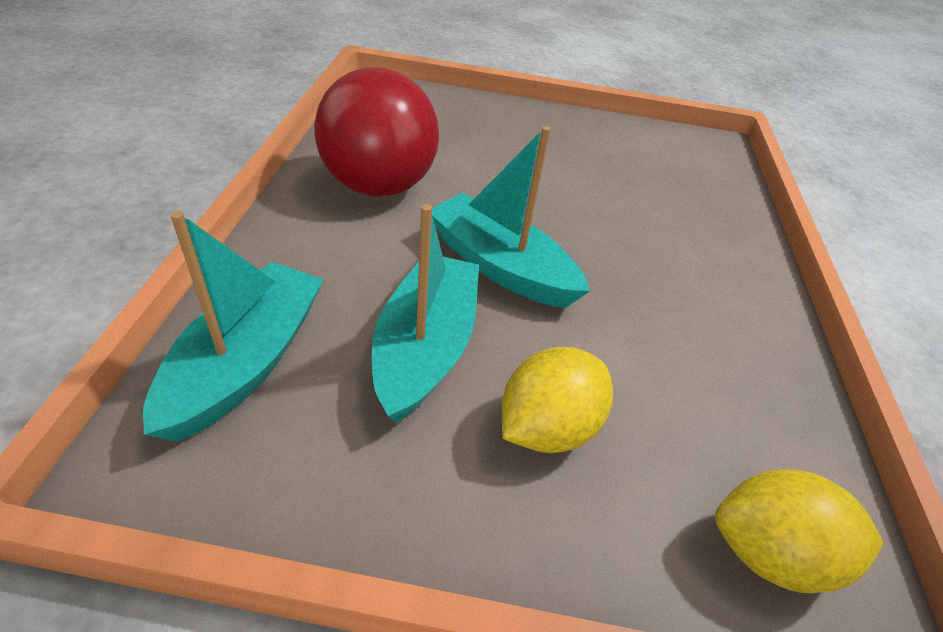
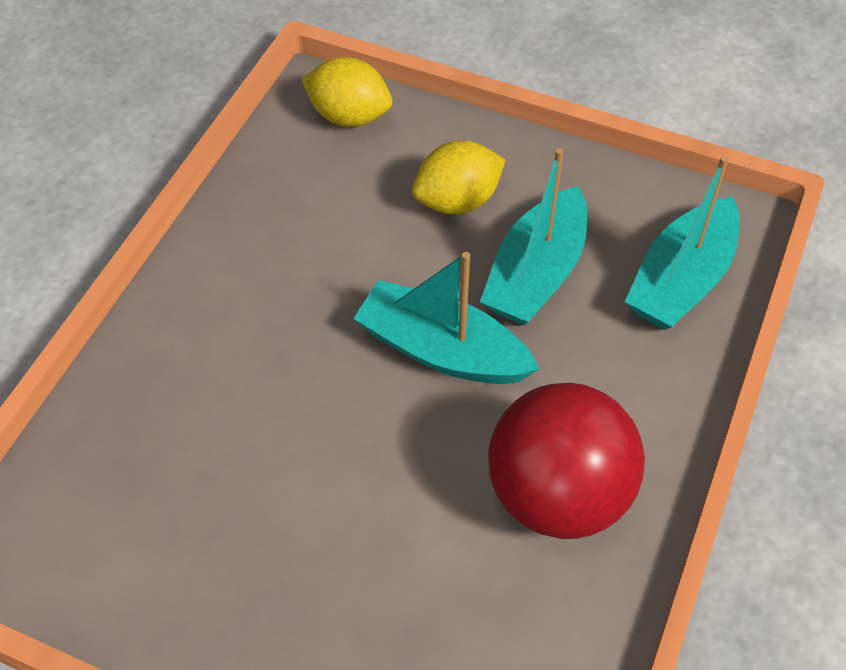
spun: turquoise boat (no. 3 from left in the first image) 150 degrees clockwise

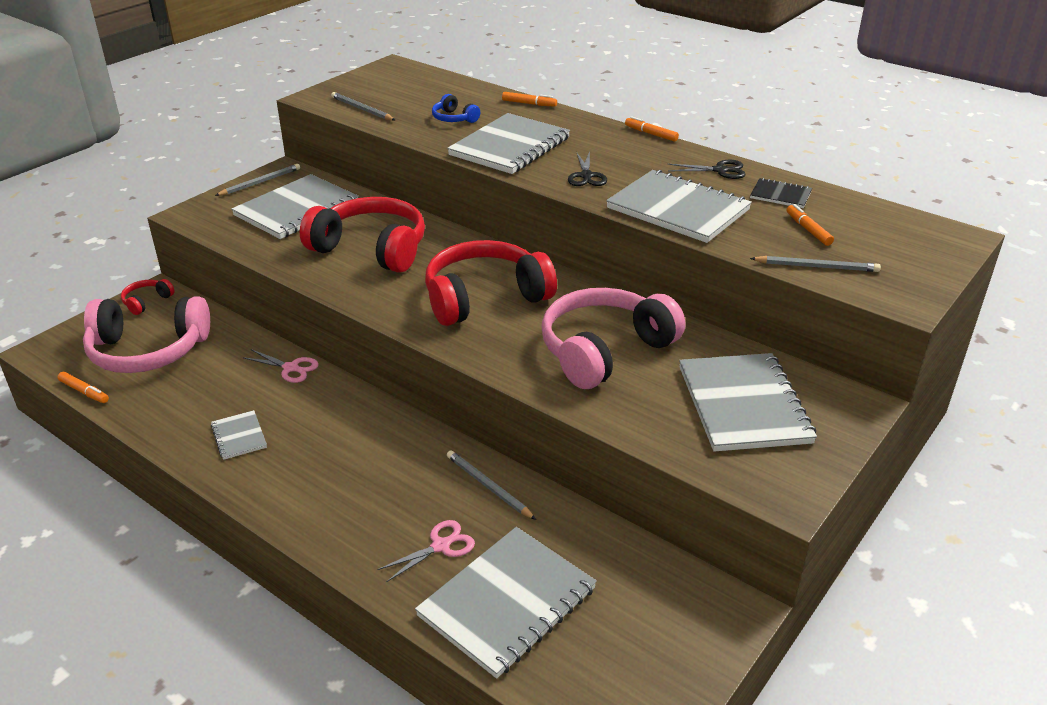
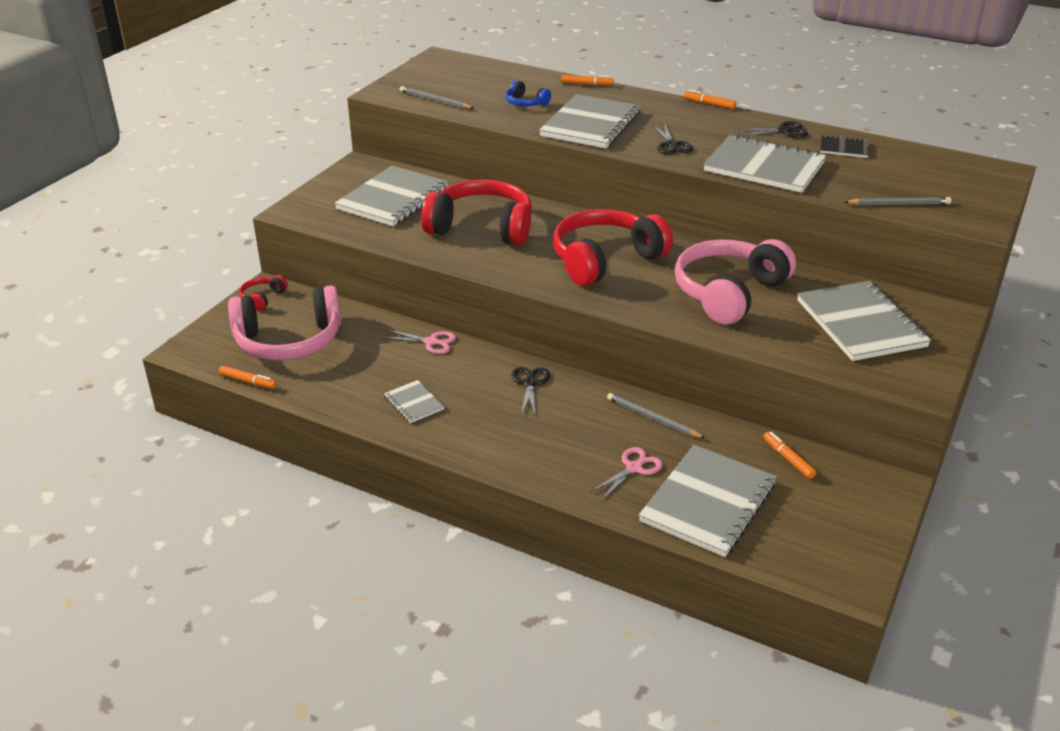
missing: grey pencil (no. 1 from left)
appeared: black scissors (no. 1 from left)
relocated: orange marker (no. 4 from left)

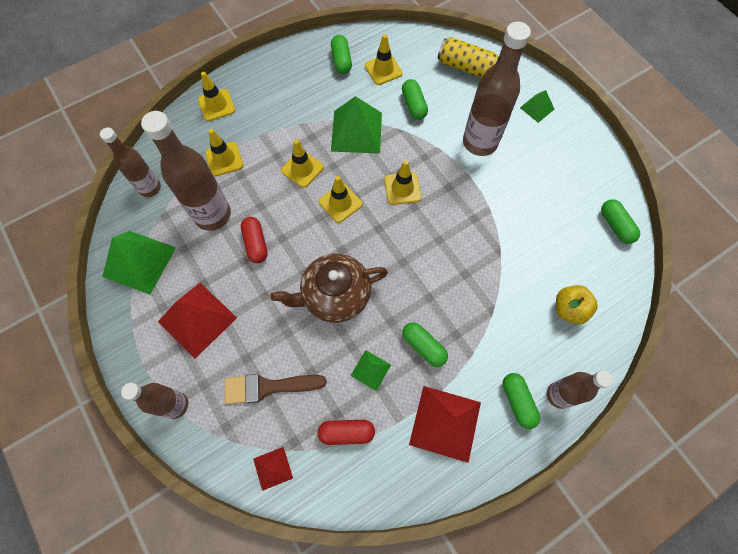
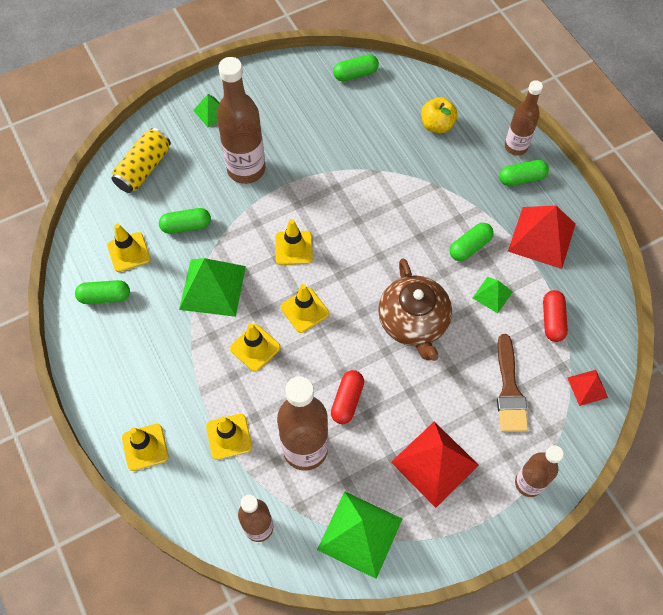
spun: red capsule (no. 1 from left) 60 degrees counterclockwise

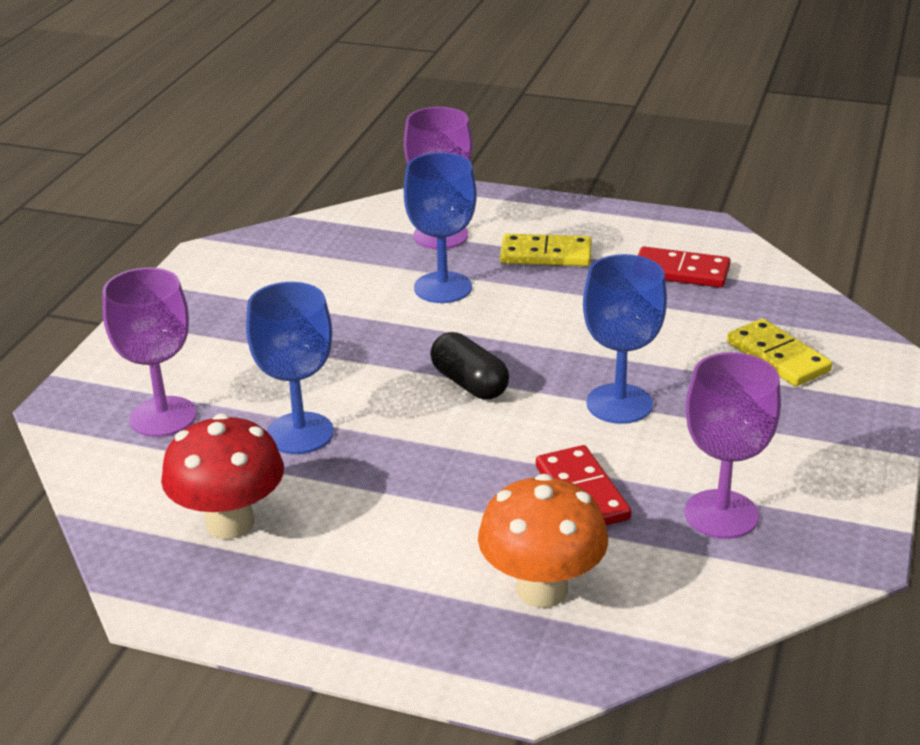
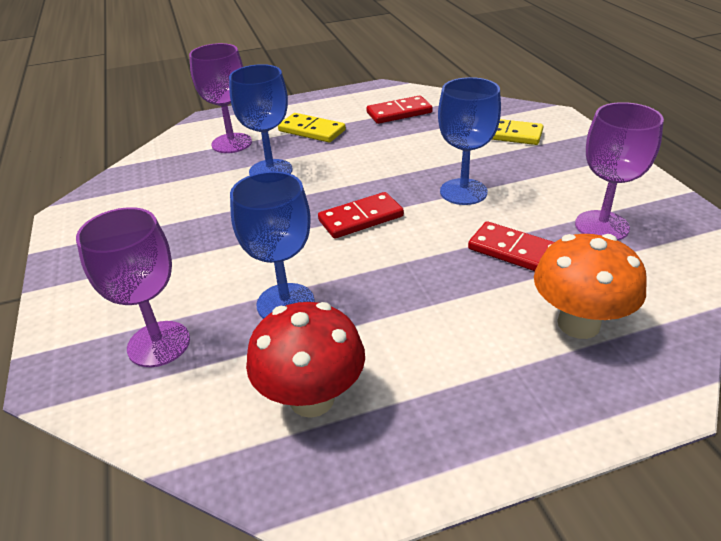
exchanged: black capsule to red domino (no. 1 from left)
spun: yellow domino (no. 1 from left) 60 degrees clockwise

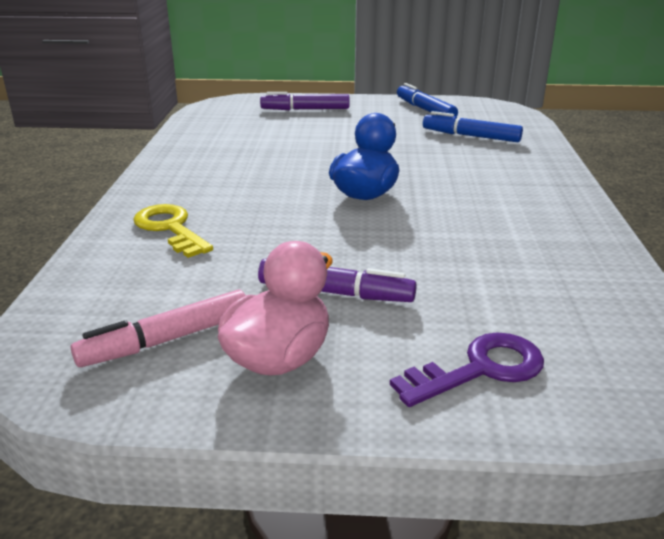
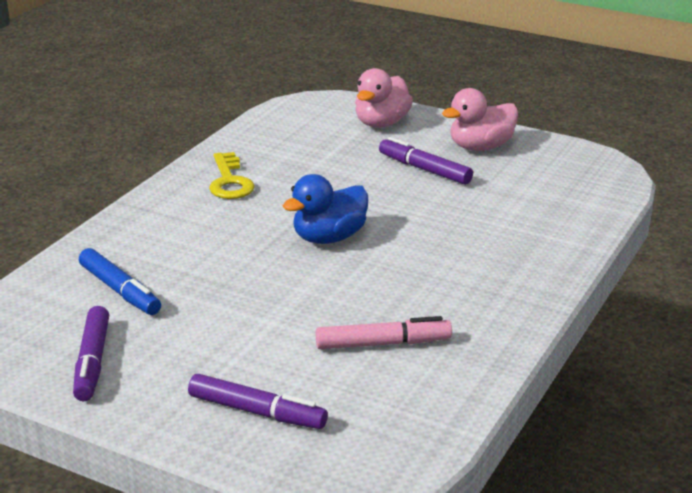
relocated: pink marker; yellow key
exchanged: purple key to pink duck (no. 1 from left)
colour: blue marker (no. 1 from left) to purple marker (no. 1 from left)

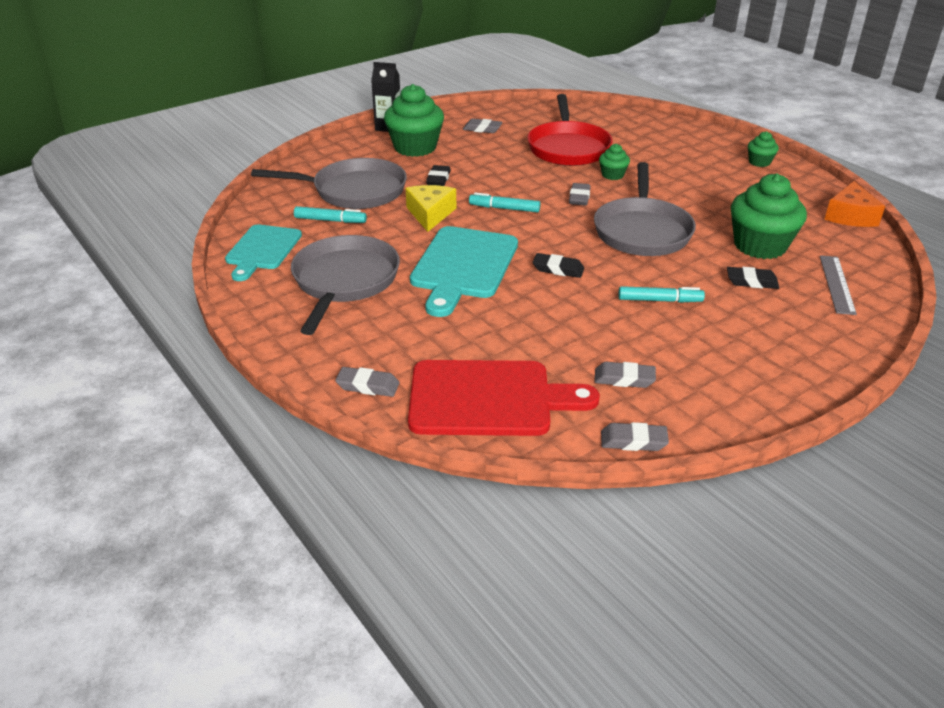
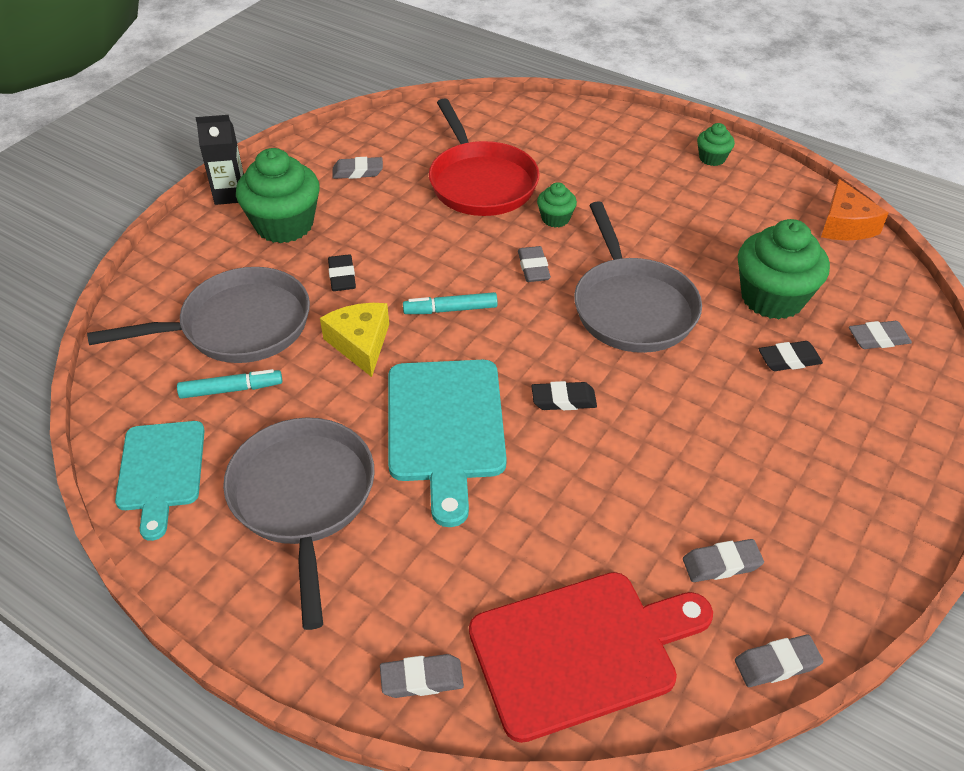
missing: turquoise marker (no. 3 from left)
exchanged: grey ruler to grey eraser (no. 6 from left)

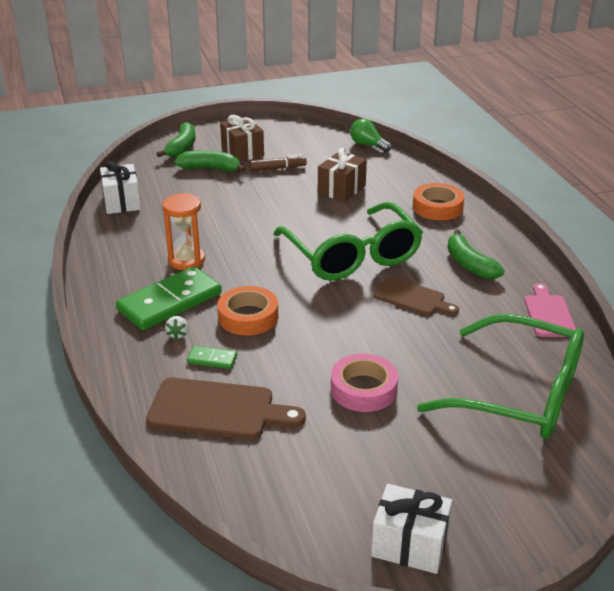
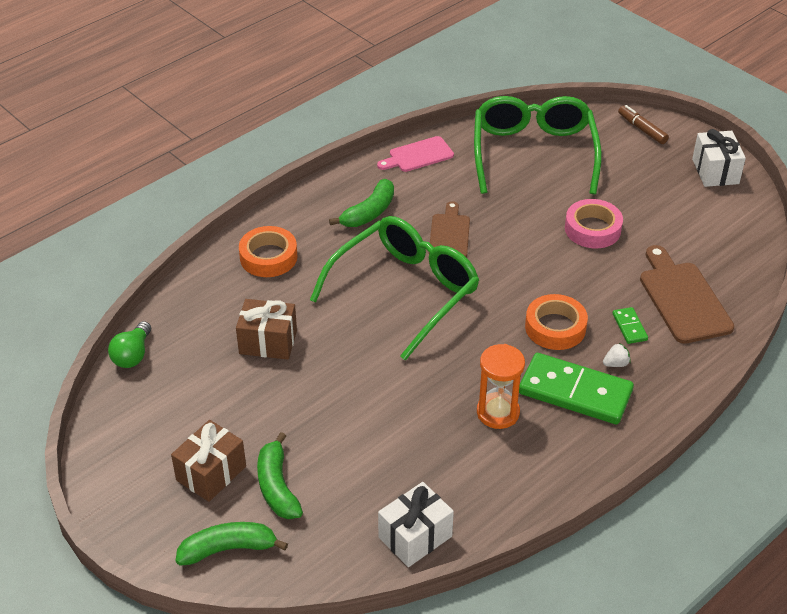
relocated: brown marker

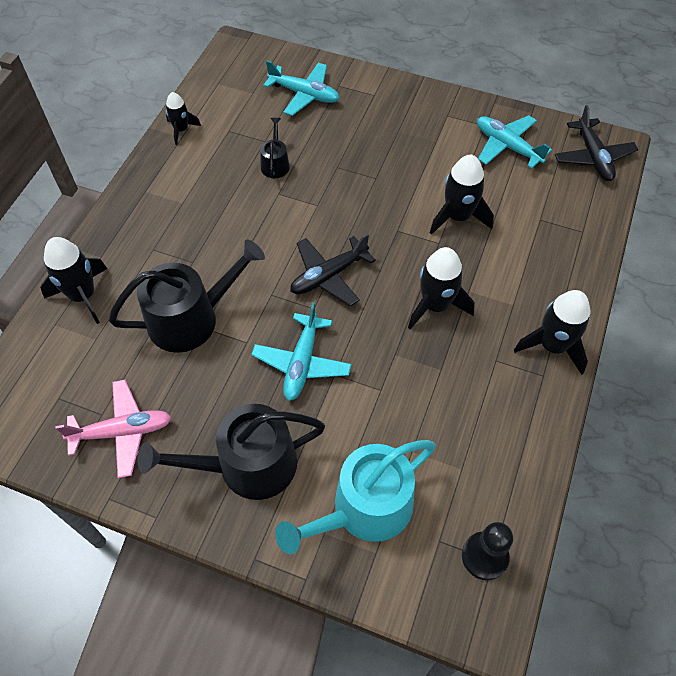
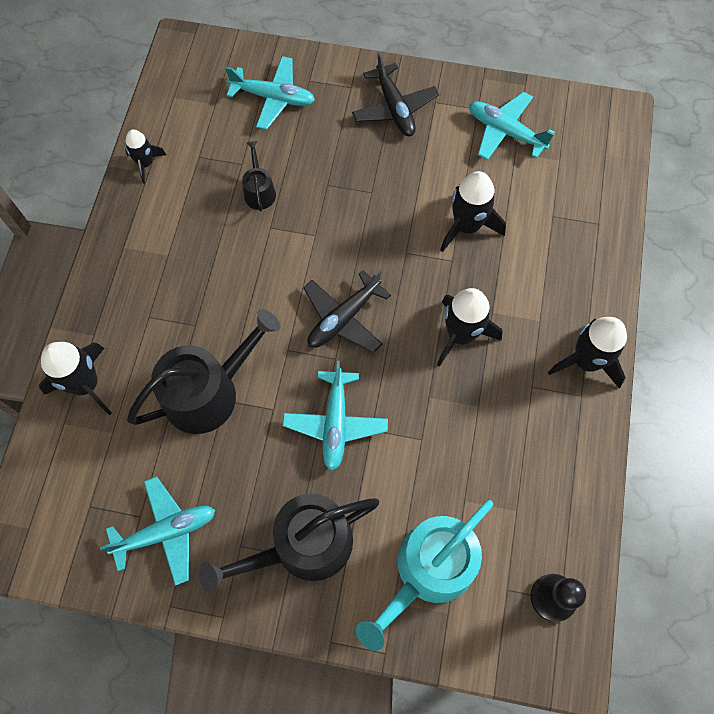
relocated: black plane (no. 2 from left)
colour: pink plane to turquoise plane (no. 1 from left)

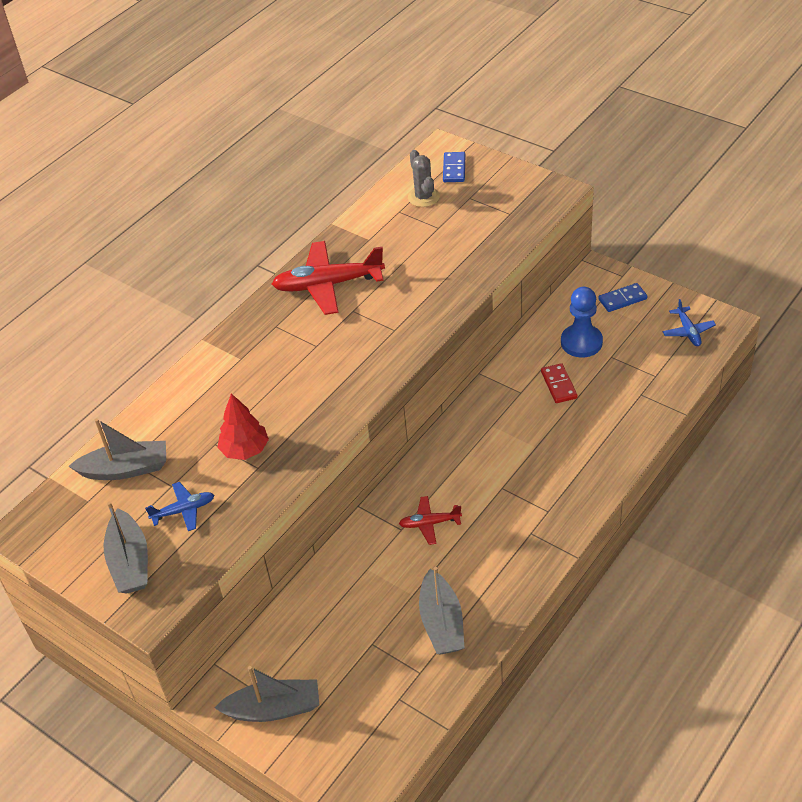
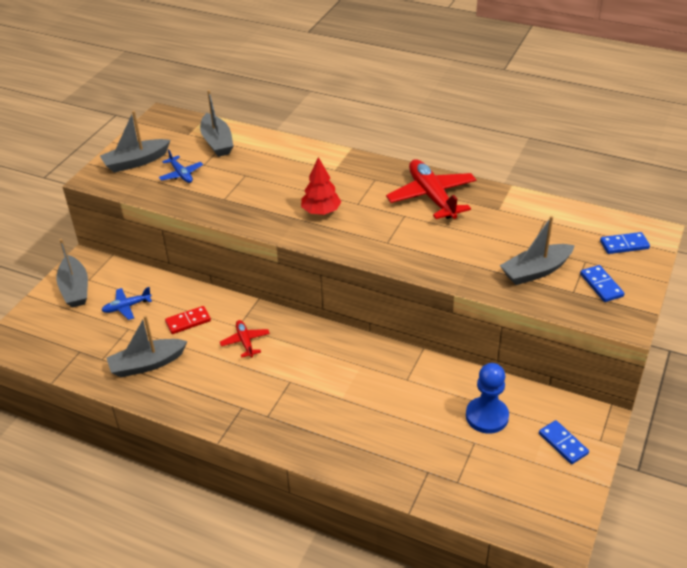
missing: grey cactus
appeared: grey boat (no. 5 from left); blue domino (no. 2 from left)
relocated: red tree; red domino; blue plane (no. 2 from left in the first image) to blue plane (no. 1 from left)

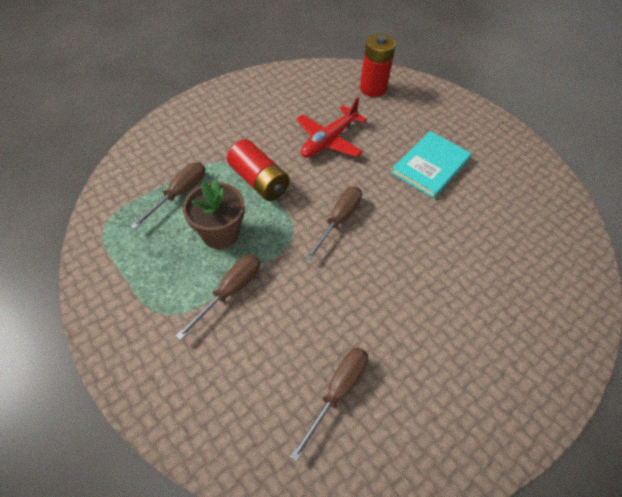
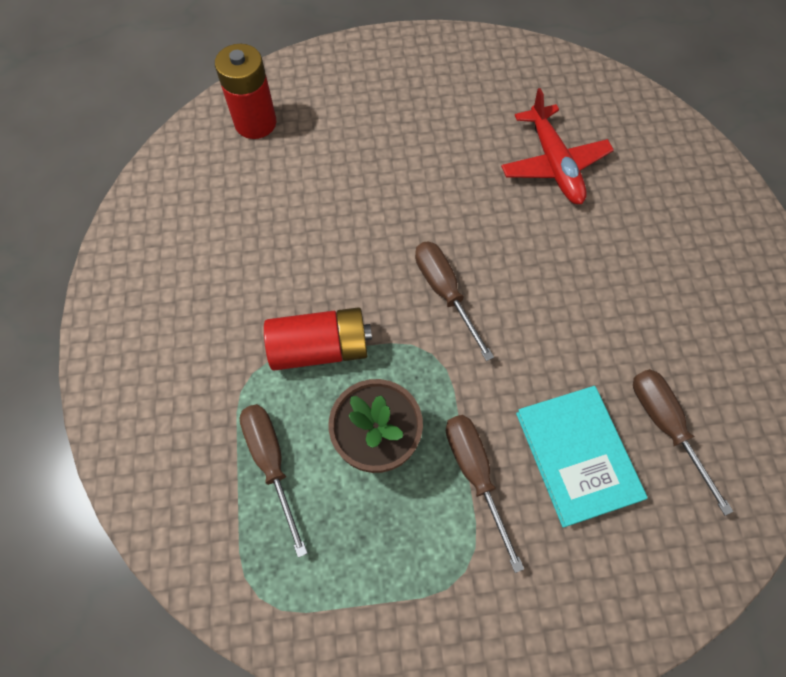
relocated: red plane; turquoise book

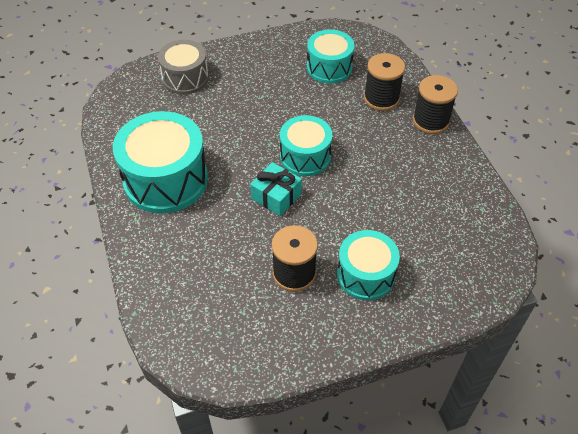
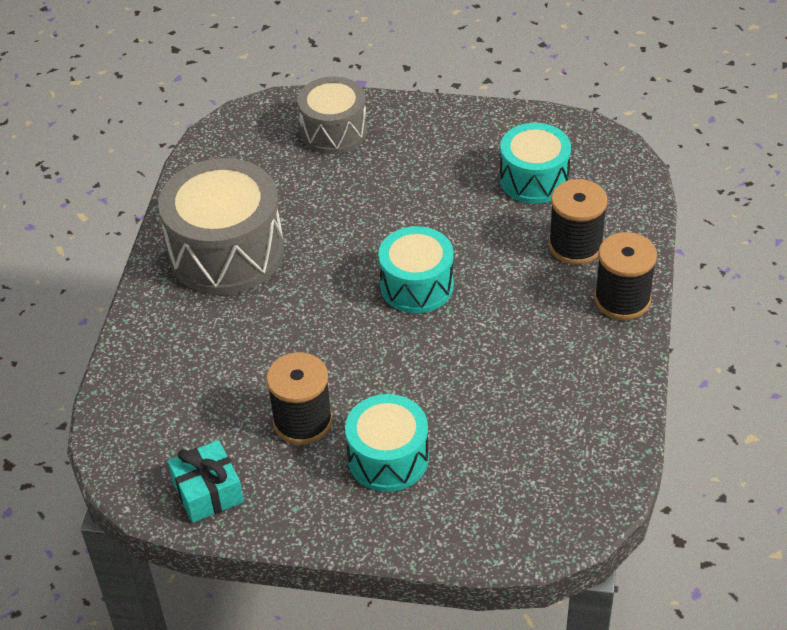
relocated: turquoise gift
colour: turquoise drum (no. 1 from left) to grey drum (no. 1 from left)

